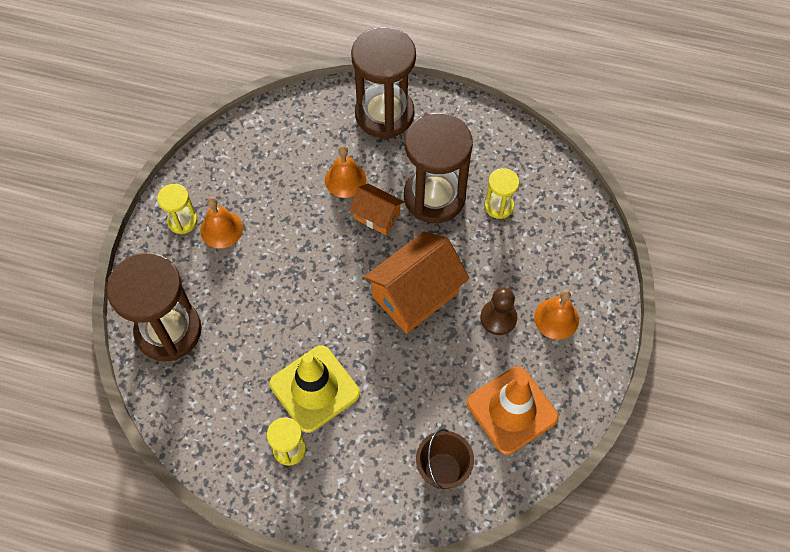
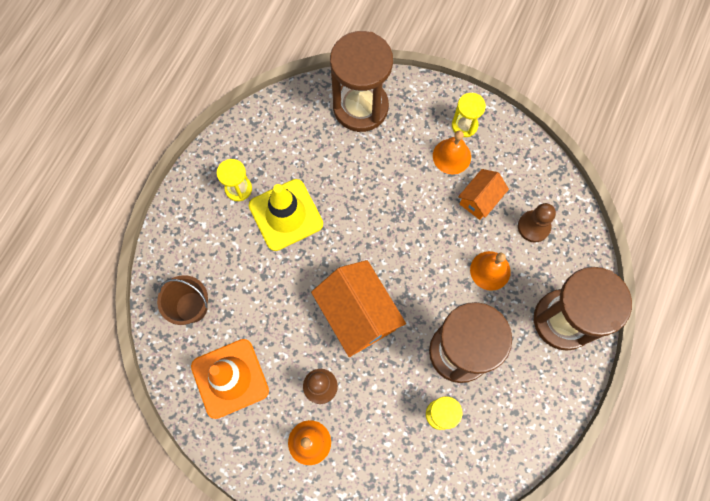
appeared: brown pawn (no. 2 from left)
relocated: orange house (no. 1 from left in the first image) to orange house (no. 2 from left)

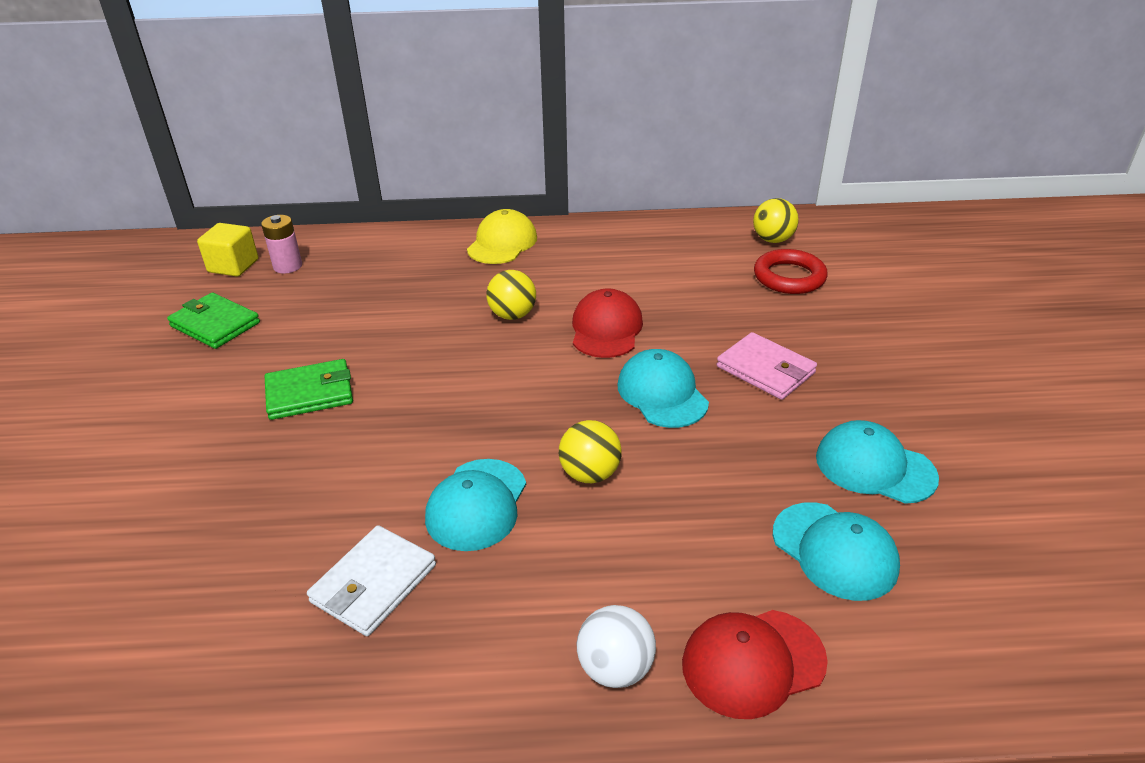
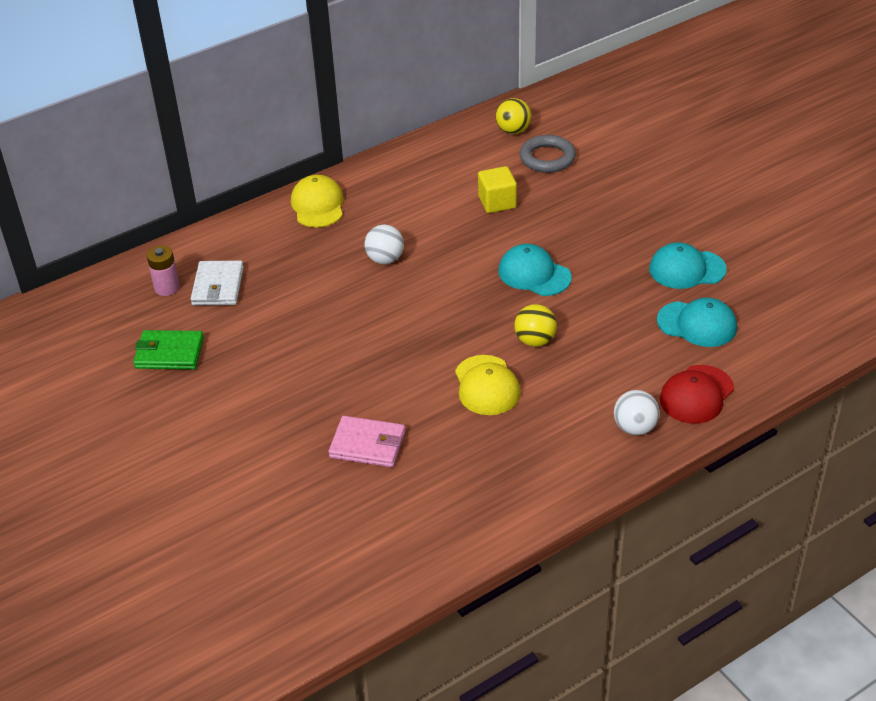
missing: green wallet (no. 2 from left); red cap (no. 1 from left)
relocated: yellow cube; white wallet; pink wallet
colour: turquoise cap (no. 1 from left) to yellow cap (no. 2 from left); yellow ball (no. 1 from left) to white ball (no. 1 from left); red ring to grey ring

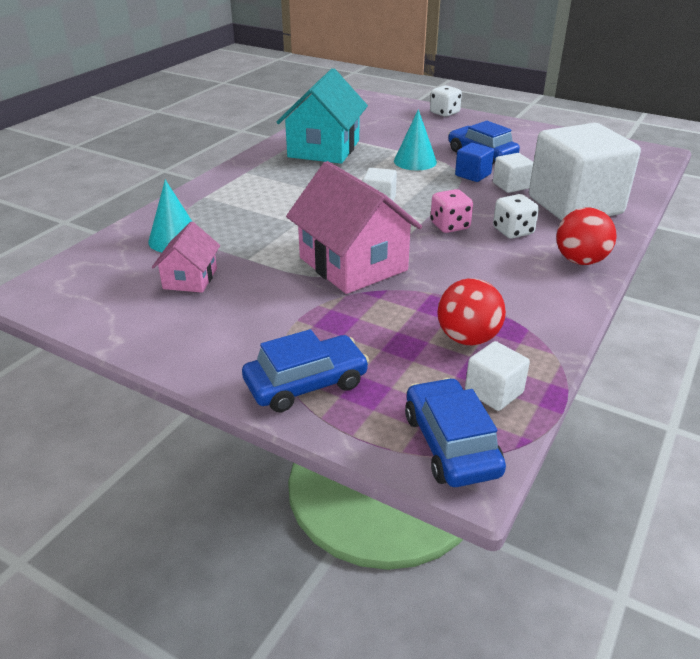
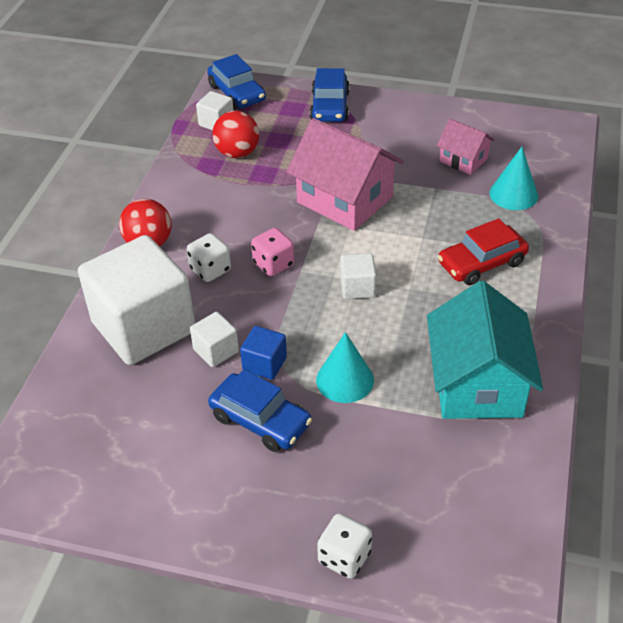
appeared: red car
spun: pink house (no. 1 from left in the first image) 45 degrees counterclockwise; blue car (no. 1 from left in the first image) 45 degrees counterclockwise

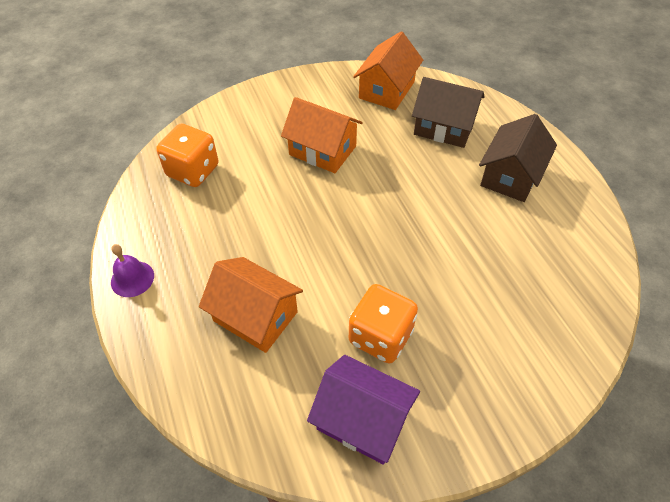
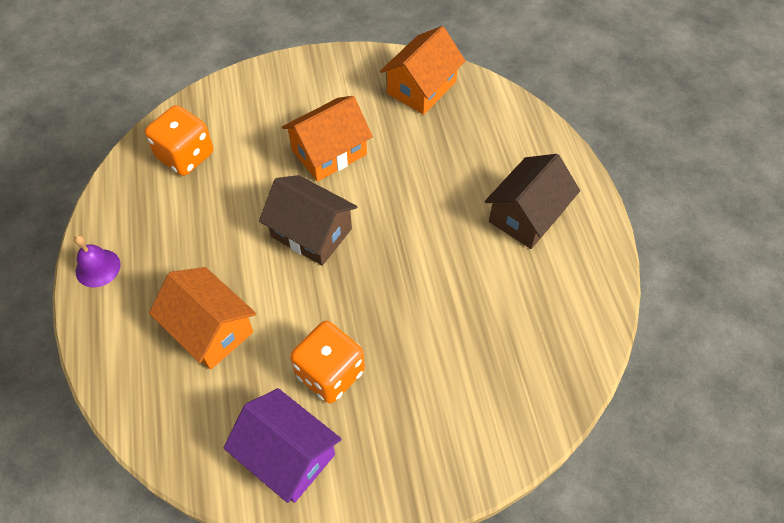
relocated: brown house (no. 1 from left)
spun: orange house (no. 2 from left) 75 degrees counterclockwise

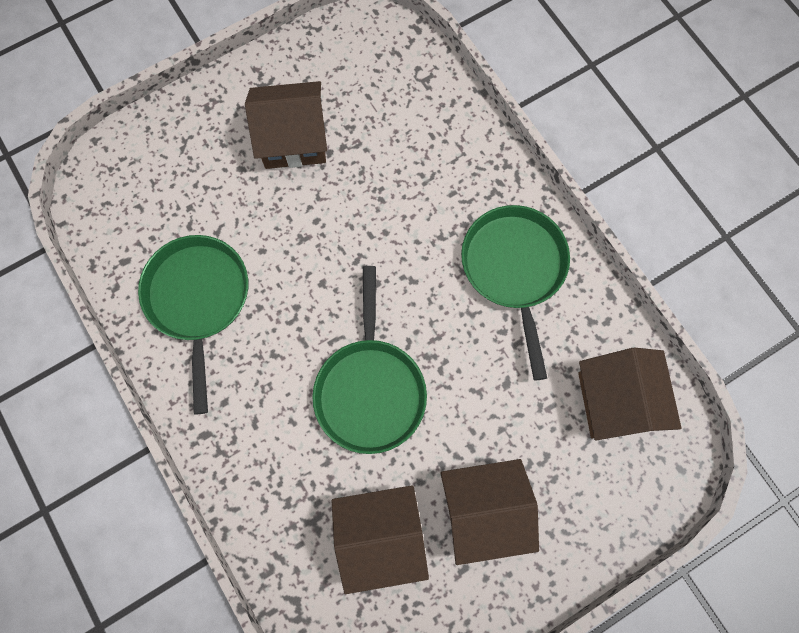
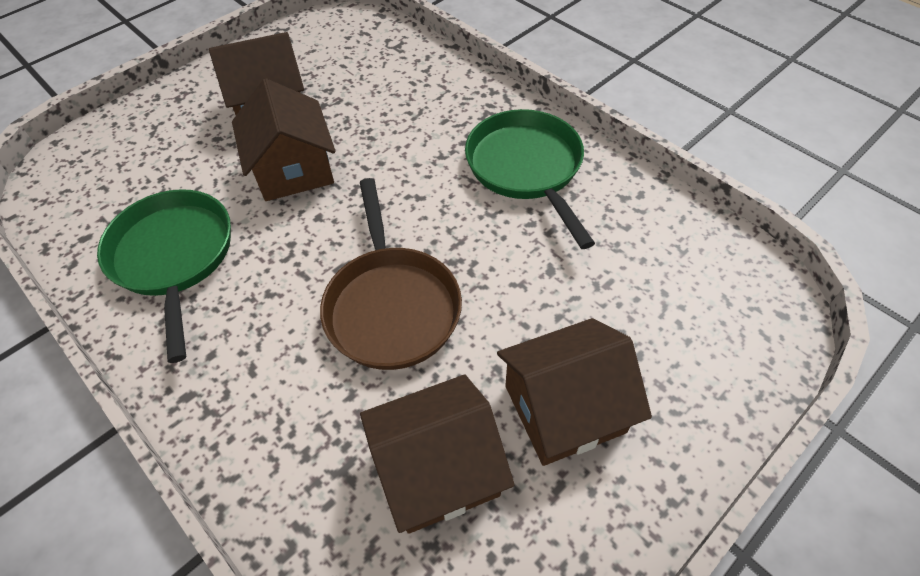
relocated: brown house (no. 4 from left in the first image) to brown house (no. 2 from left)
colour: green pan (no. 2 from left) to brown pan

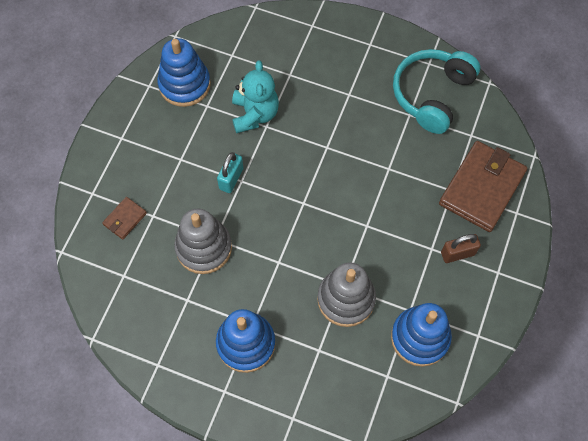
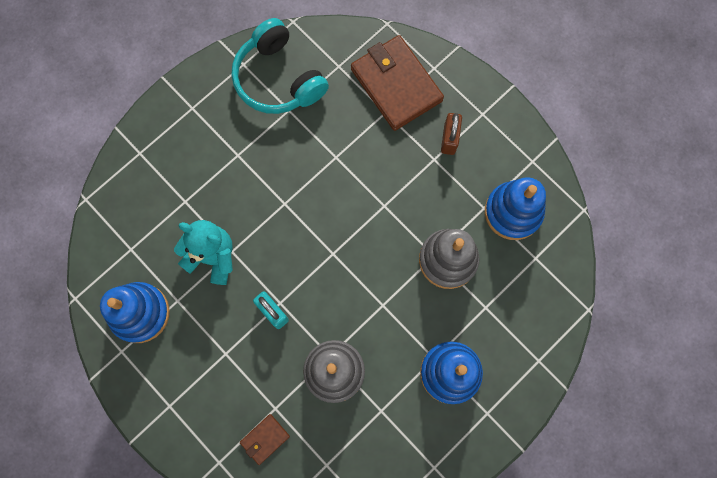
spun: brown wallet (no. 1 from left) 75 degrees clockwise

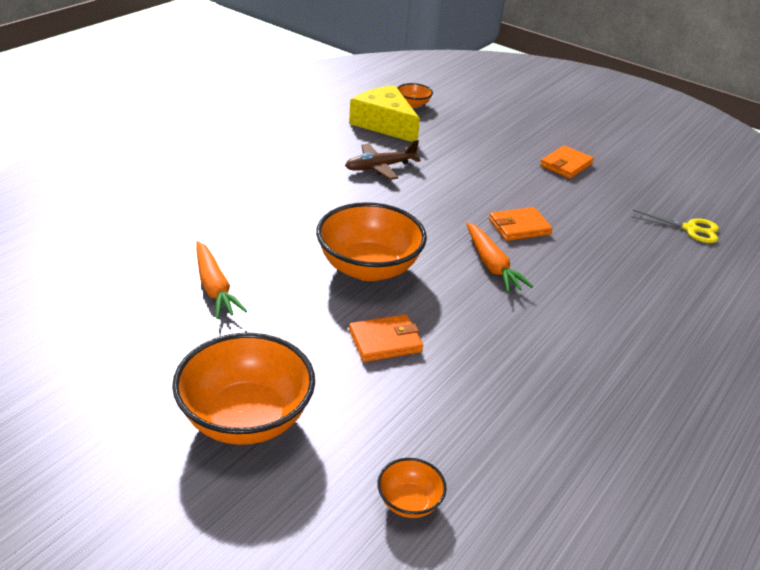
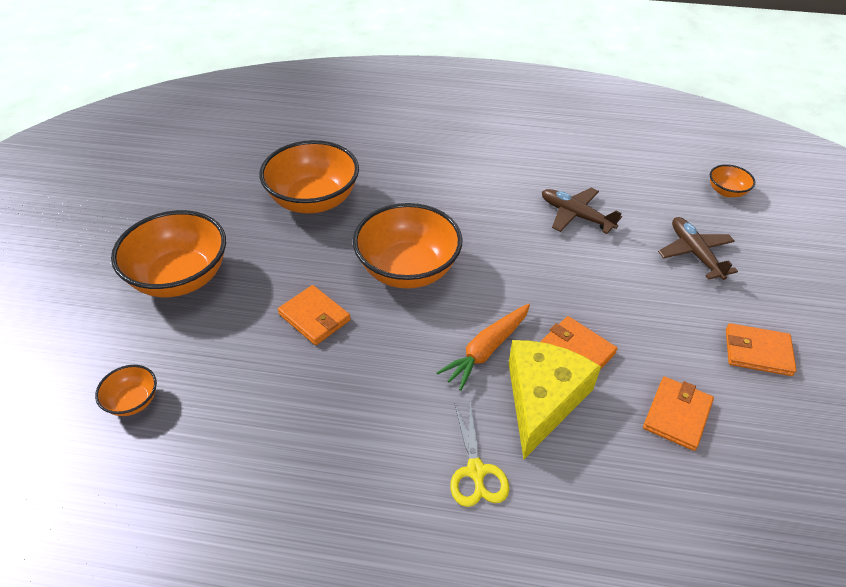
appeared: orange wallet (no. 3 from left); brown plane (no. 2 from left)
relocated: yellow cheese; yellow scissors
exchanged: orange carrot (no. 1 from left) to orange bowl (no. 3 from left)

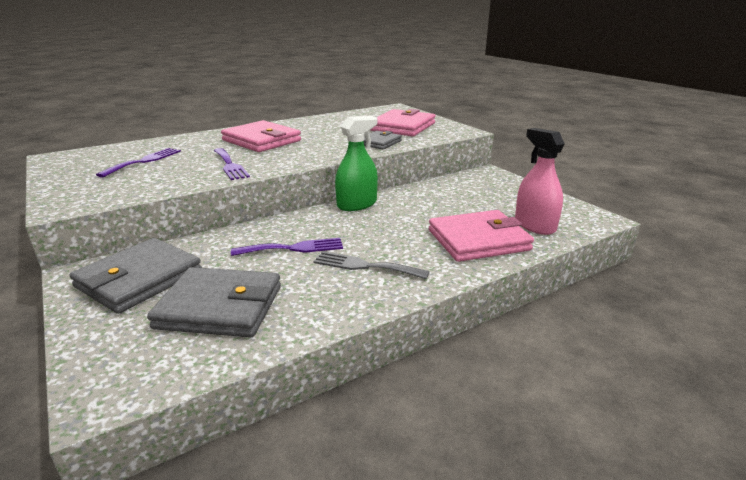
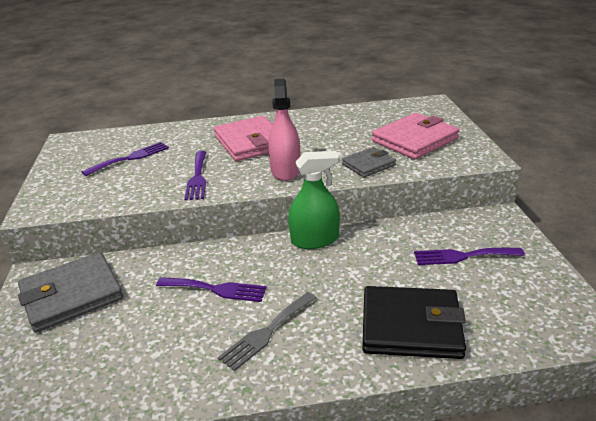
missing: grey wallet (no. 2 from left)
appeared: purple fork (no. 4 from left)
relocated: pink spray bottle
colour: pink wallet (no. 3 from left) to black wallet
spun: grey fork 90 degrees counterclockwise

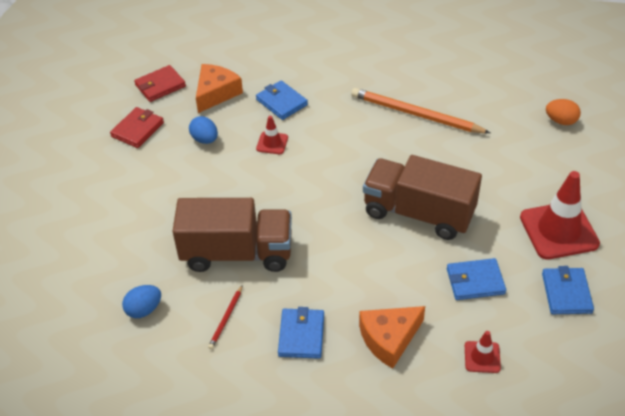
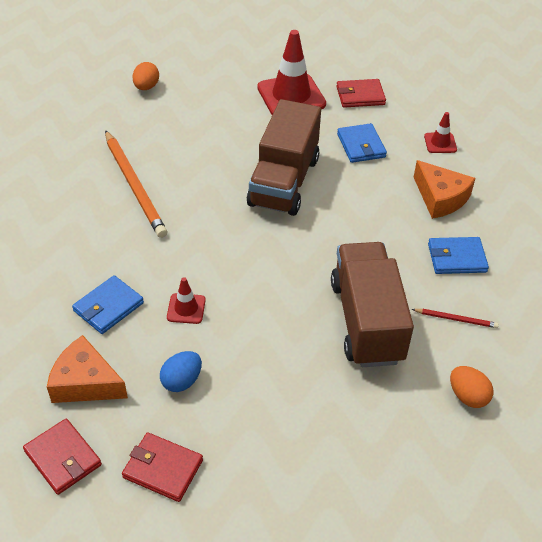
colour: blue egg (no. 1 from left) to orange egg (no. 2 from left); blue wallet (no. 4 from left) to red wallet (no. 3 from left)
spun: orange pencil 45 degrees counterclockwise

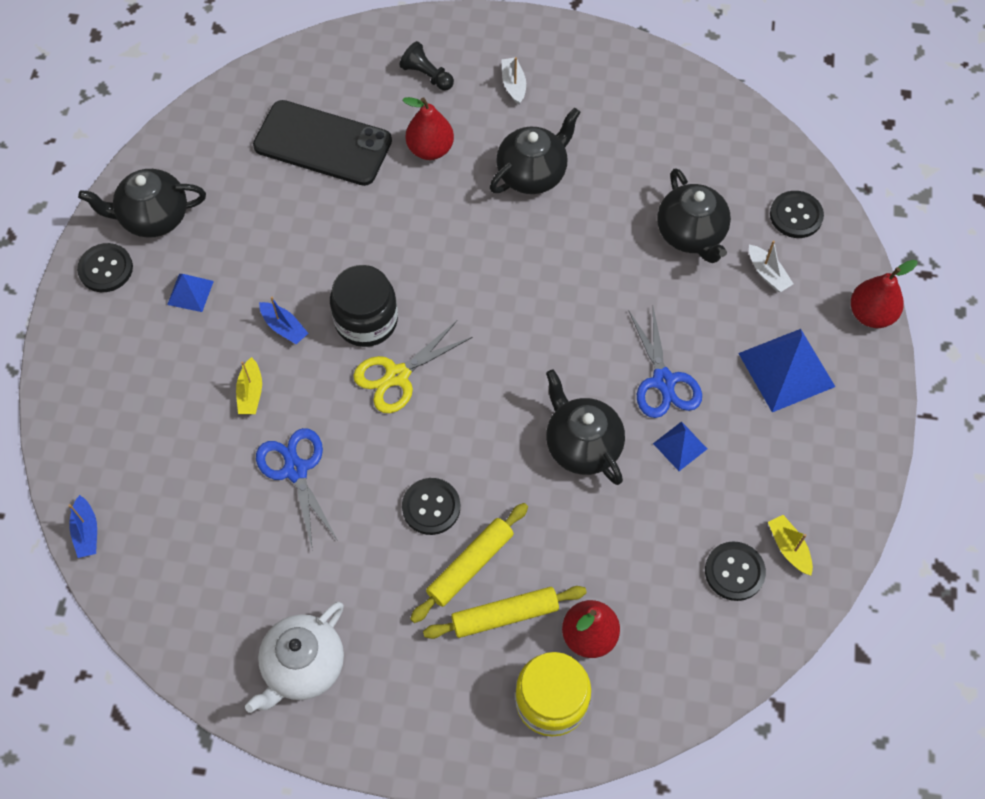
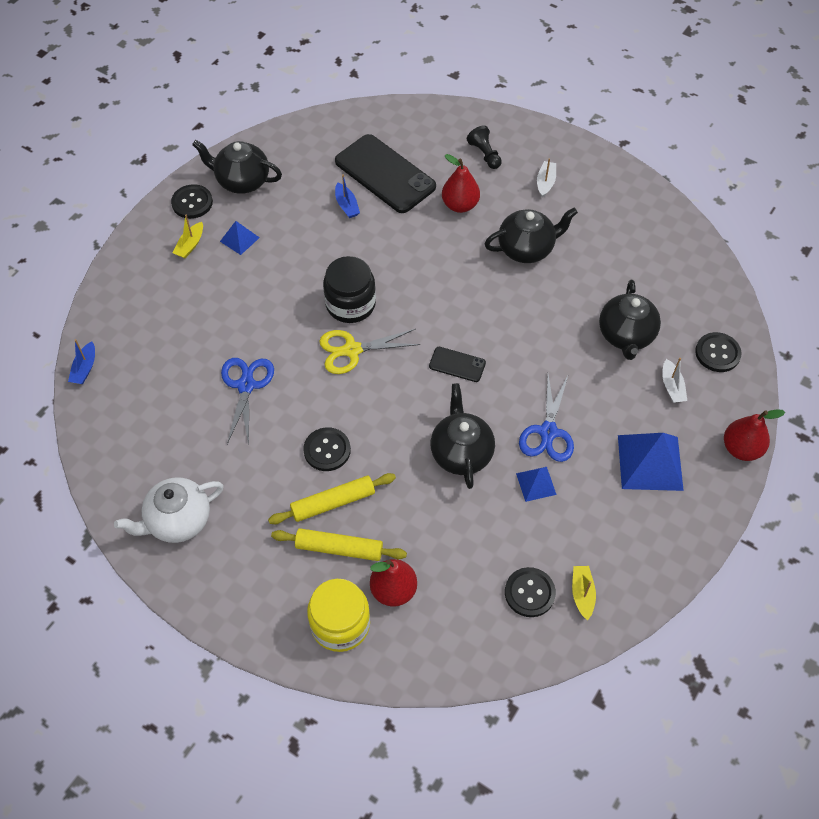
appeared: black phone (no. 2 from left)
relocated: yellow boat (no. 1 from left); blue boat (no. 2 from left)

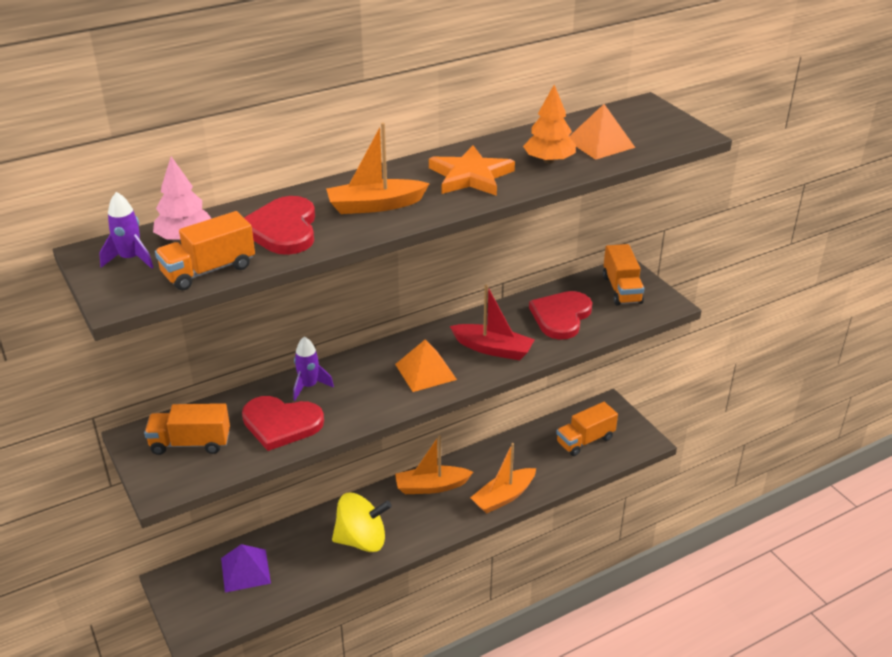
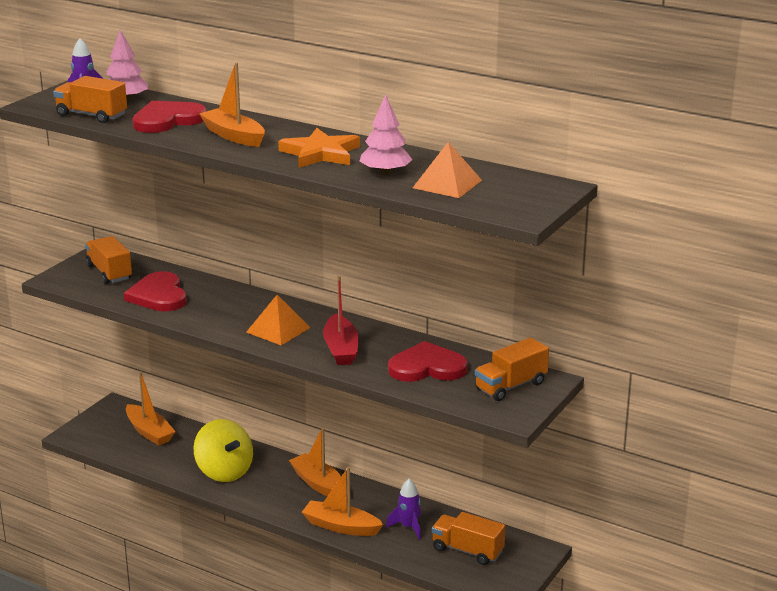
relocated: purple rocket (no. 2 from left)
exchanged: purple pyramid to orange boat (no. 1 from left)
colour: orange tree to pink tree (no. 2 from left)

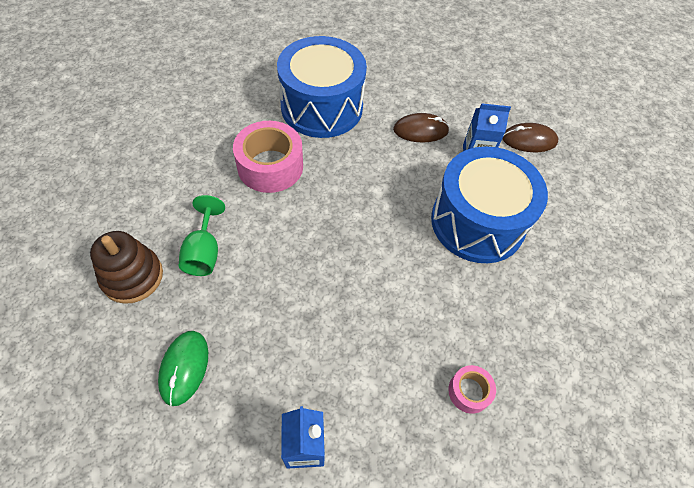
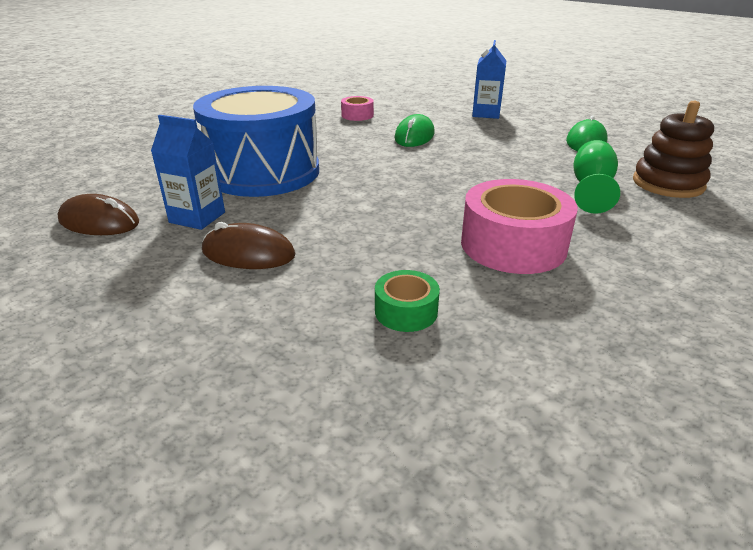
appeared: green mouse (no. 1 from left)
exchanged: blue drum (no. 1 from left) to green tape

